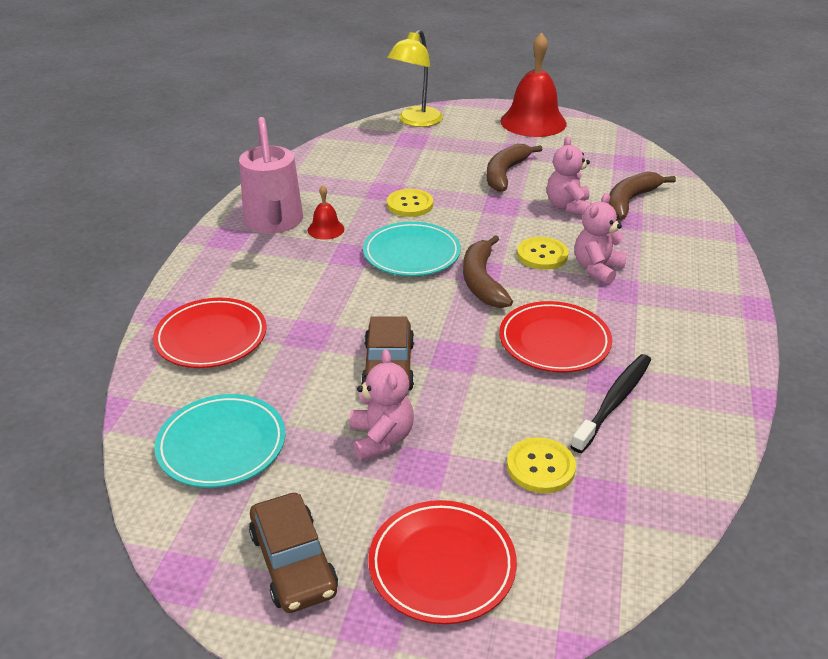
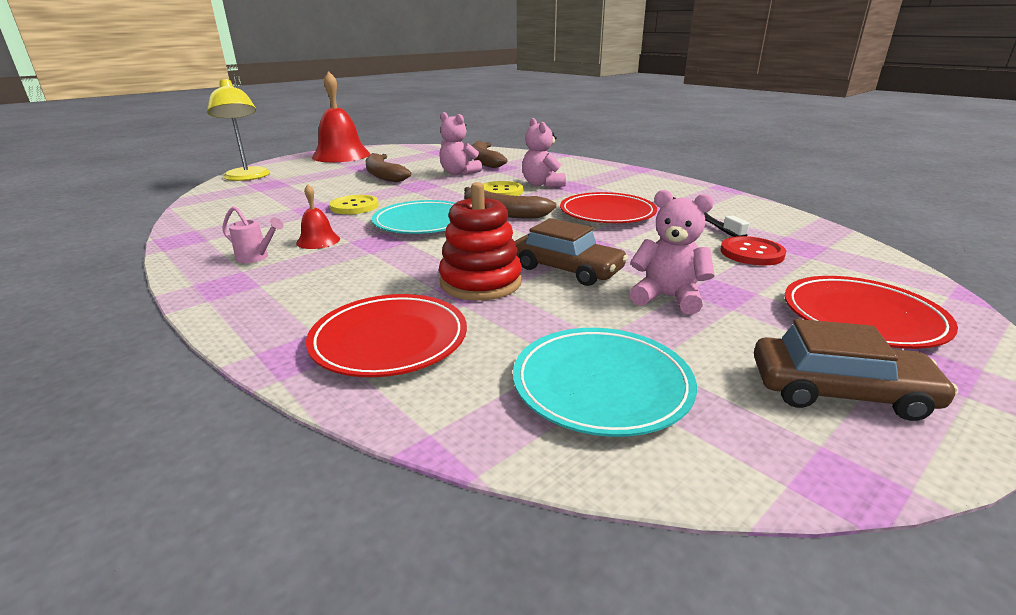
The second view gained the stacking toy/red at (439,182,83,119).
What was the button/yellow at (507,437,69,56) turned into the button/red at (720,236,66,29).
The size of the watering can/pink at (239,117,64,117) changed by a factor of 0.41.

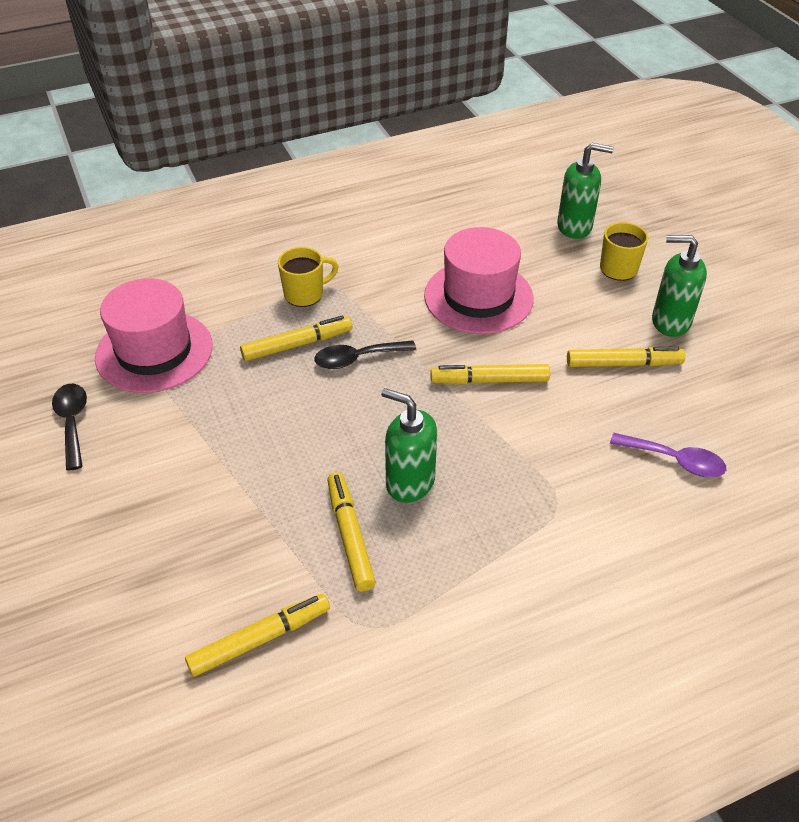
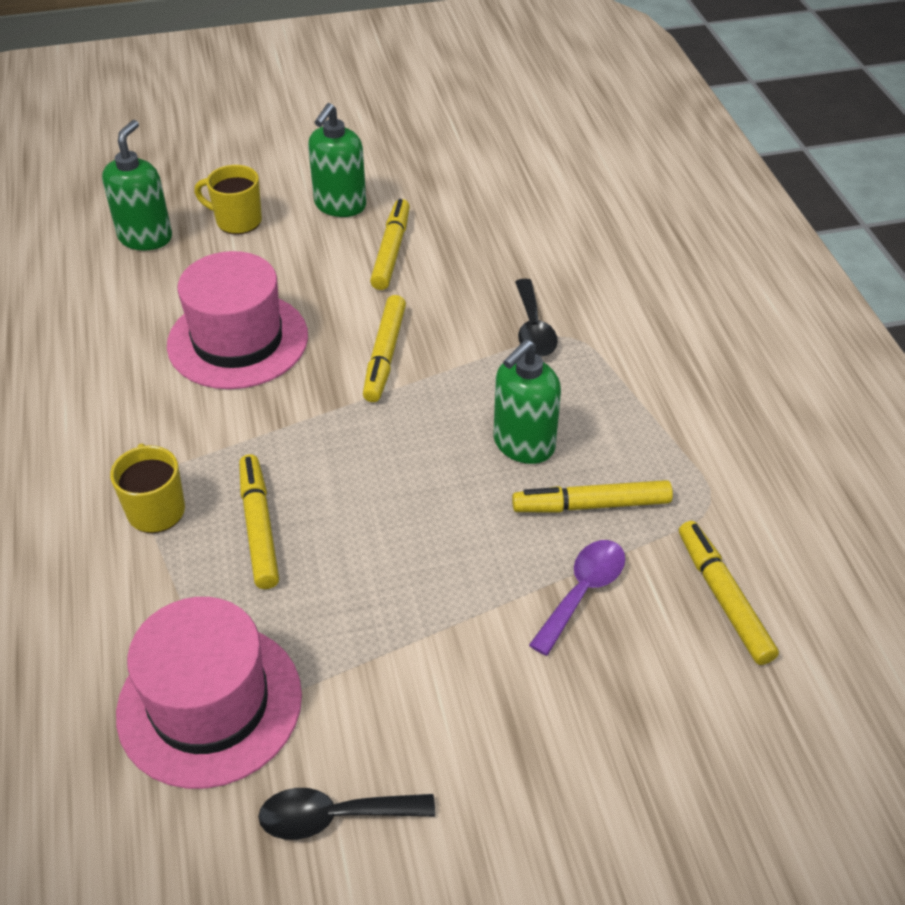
The spoon/black ended up elsewhere, having gone from (314,340,102,29) to (515,279,43,78).
The spoon/purple ended up elsewhere, having gone from (610,433,116,44) to (529,540,96,116).

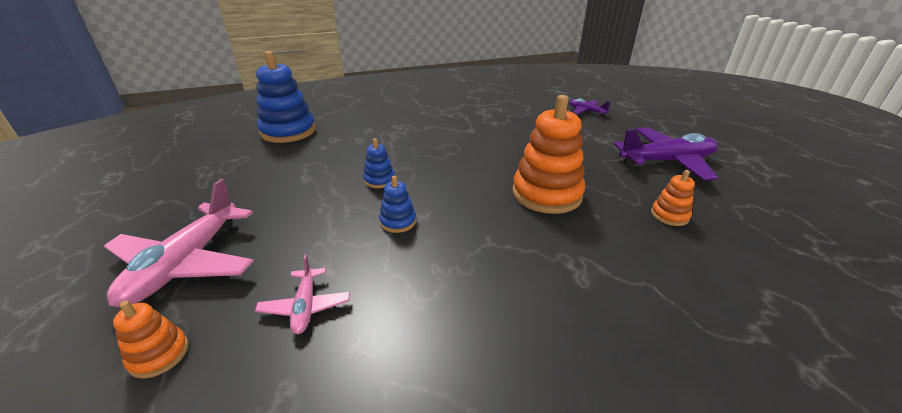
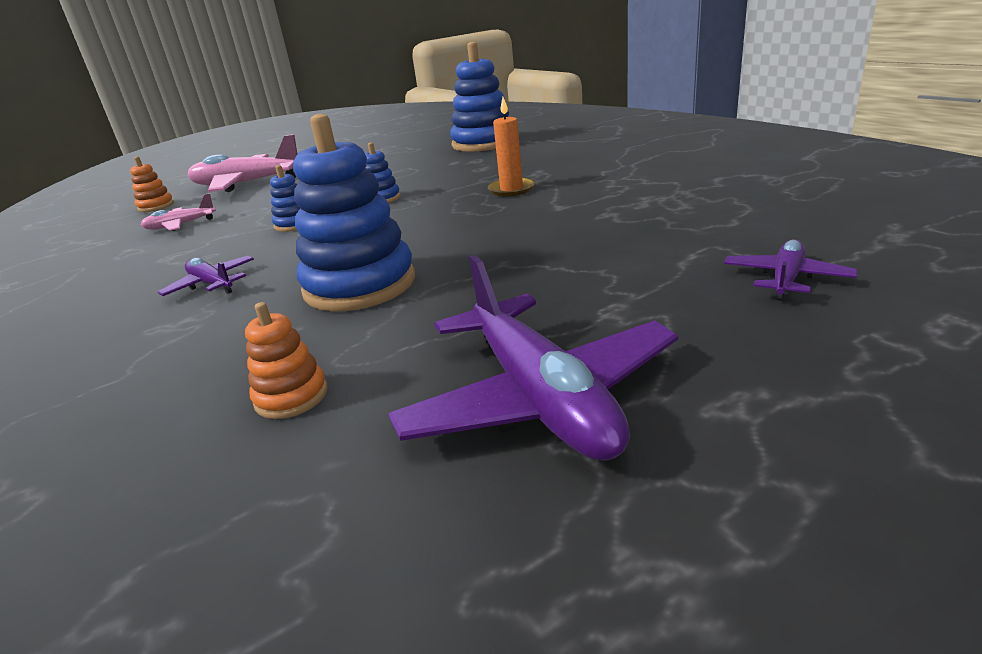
The second view gained the plane/purple at (158,256,96,40).
The second view gained the candle/orange at (488,97,47,100).
What was the stacking toy/orange at (513,95,73,119) turned into the stacking toy/blue at (293,114,122,197).

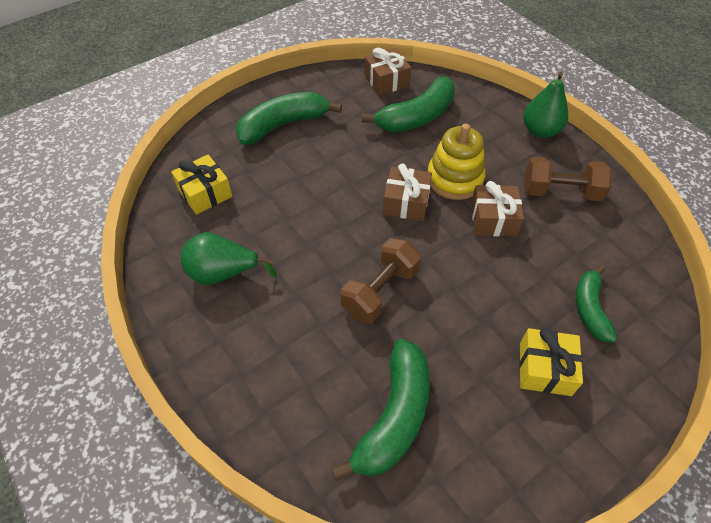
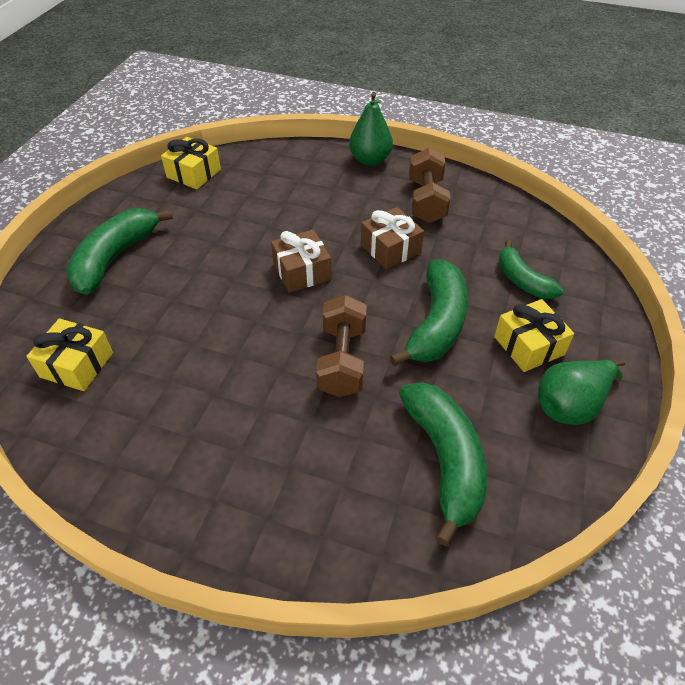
The second view lost the stacking toy/yellow at (428,123,58,77).
The pear/green ended up elsewhere, having gone from (181,232,96,53) to (538,359,88,66).
The banana/green ended up elsewhere, having gone from (362,76,93,56) to (390,259,78,107).
What was the gift/brown at (365,48,47,47) turned into the gift/yellow at (161,137,60,52).
The dumbbell/brown at (524,157,89,44) ended up facing another way, 60 degrees counterclockwise from before.

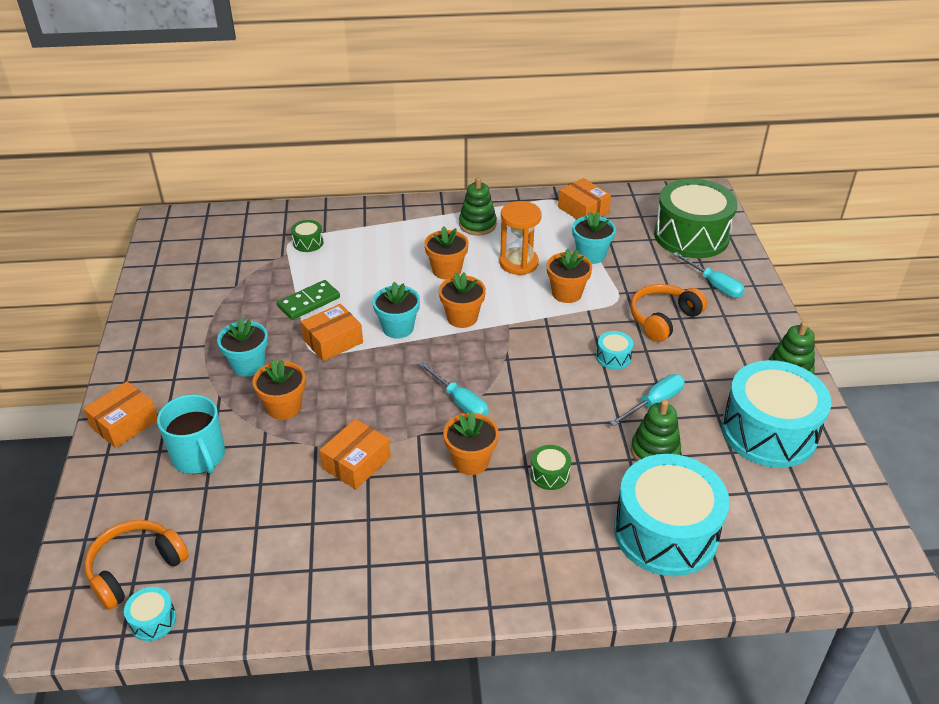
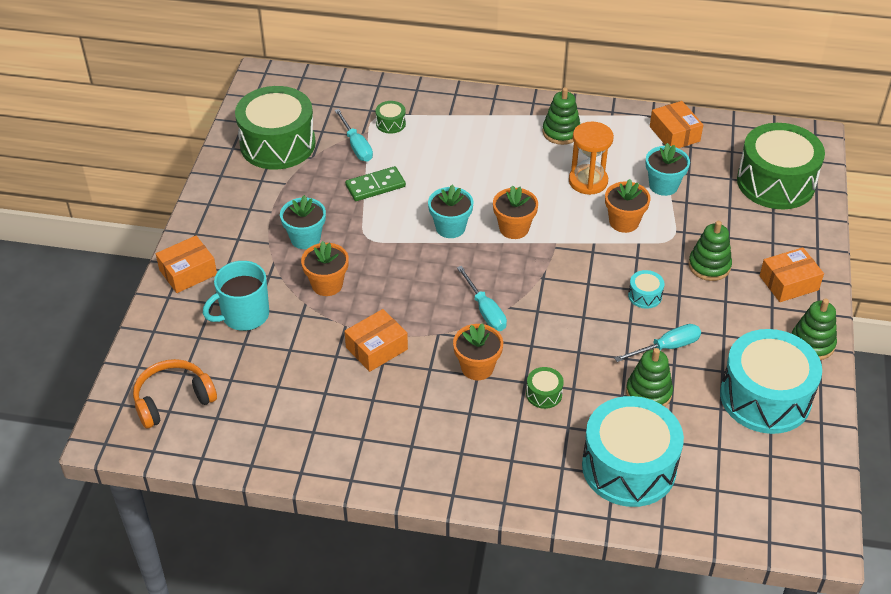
The second view lost the drum/turquoise at (124,587,52,54).
The second view lost the flower pot/orange at (424,226,45,53).
The second view gained the drum/green at (235,86,81,84).
The box/orange ended up elsewhere, having gone from (301,304,62,57) to (760,247,64,55).
The screwdriver/turquoise ended up elsewhere, having gone from (673,252,72,46) to (335,109,38,53).
Where the headphones/orange stood at (630,284,77,58), the stacking toy/green came to stand at (688,221,44,60).
The mug/turquoise at (157,395,68,79) ended up facing another way, 75 degrees clockwise from before.

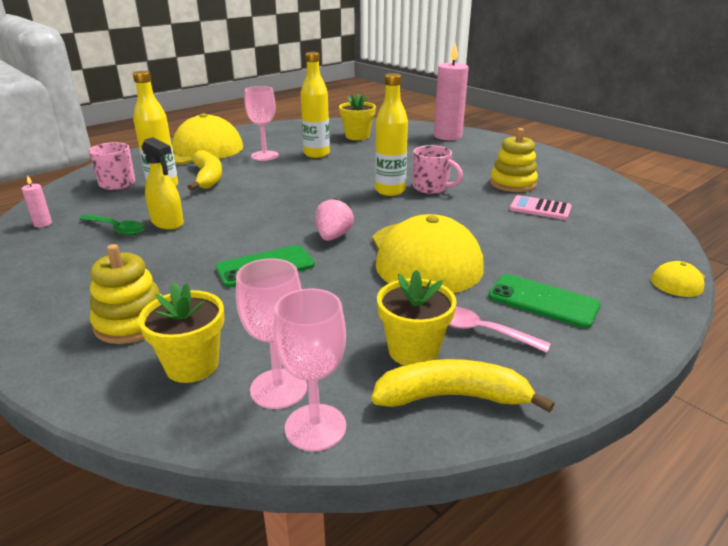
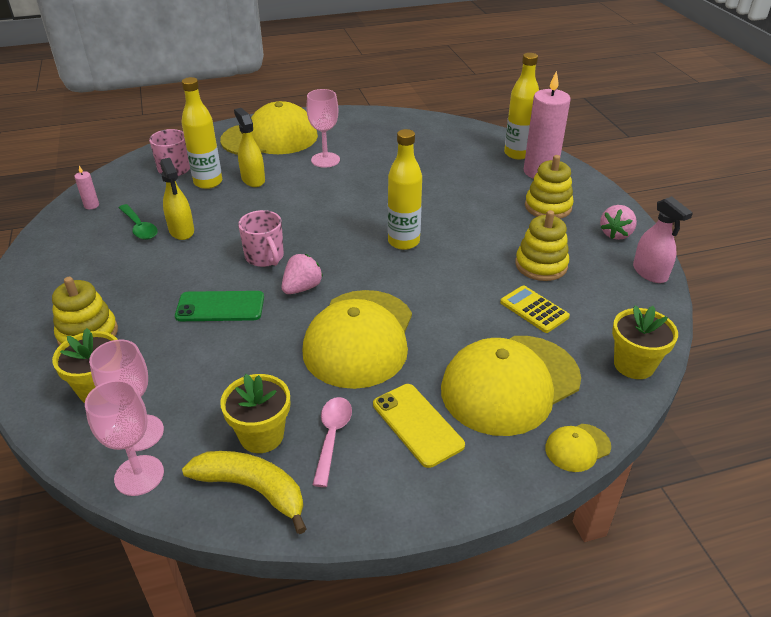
The second view gained the cap/yellow at (441,336,140,100).
The second view gained the stacking toy/yellow at (525,155,49,64).
The second view gained the strawberry/pink at (600,205,37,35).
The second view gained the spray bottle/pink at (633,196,60,87).
The bottle/yellow ended up elsewhere, having gone from (301,52,29,106) to (504,53,35,106).
The flower pot/yellow ended up elsewhere, having gone from (339,93,37,47) to (612,306,66,73).
The mug/pink ended up elsewhere, having gone from (413,145,50,49) to (238,210,46,57).
Where the banana/yellow stood at (188,150,34,41), the spray bottle/yellow came to stand at (234,108,31,79).
What was the phone/green at (488,274,113,54) turned into the phone/yellow at (373,384,92,84).
What was the calculator/pink at (510,195,62,25) turned into the calculator/yellow at (500,285,70,48).
The spoon/pink at (448,306,103,47) ended up facing another way, 45 degrees clockwise from before.

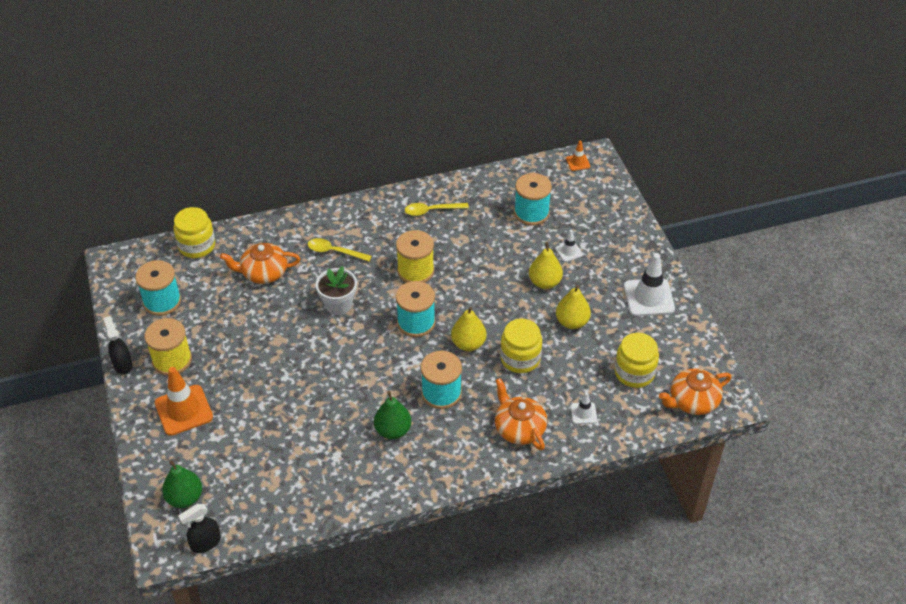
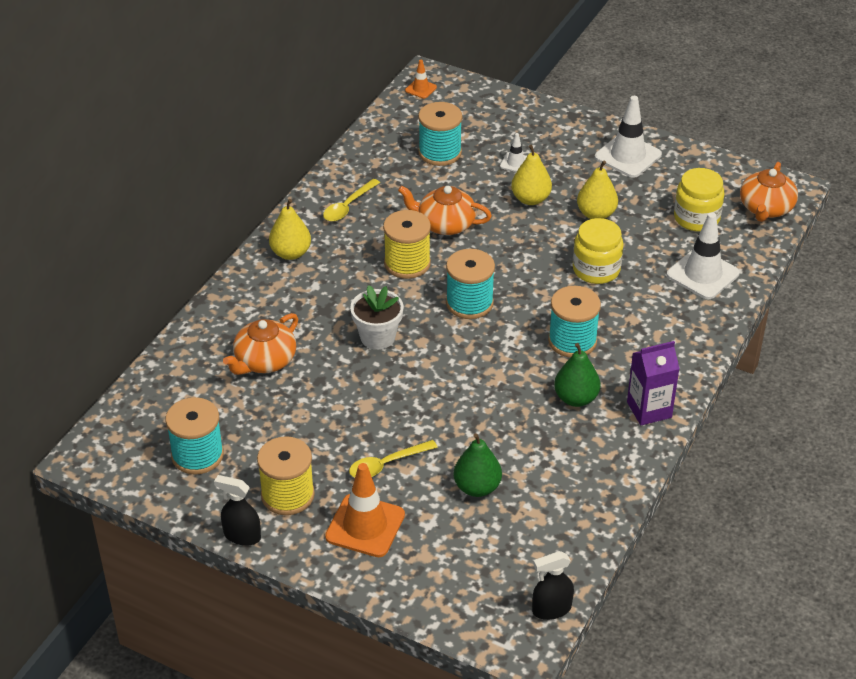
The second view lost the jar/yellow at (173,207,42,51).
The second view gained the carton/purple at (627,341,53,84).
The pear/green ended up elsewhere, having gone from (162,461,40,47) to (454,433,48,64).
The spoon/yellow ended up elsewhere, having gone from (308,238,64,23) to (349,440,89,38).
The pear/yellow ended up elsewhere, having gone from (451,307,35,44) to (269,199,42,61).
The teapot/orange ended up elsewhere, having gone from (495,378,52,73) to (398,186,94,49).
The spray bottle/black at (178,504,43,49) ended up facing another way, 60 degrees clockwise from before.
The size of the traffic cone/white at (571,392,26,32) changed by a factor of 1.99.

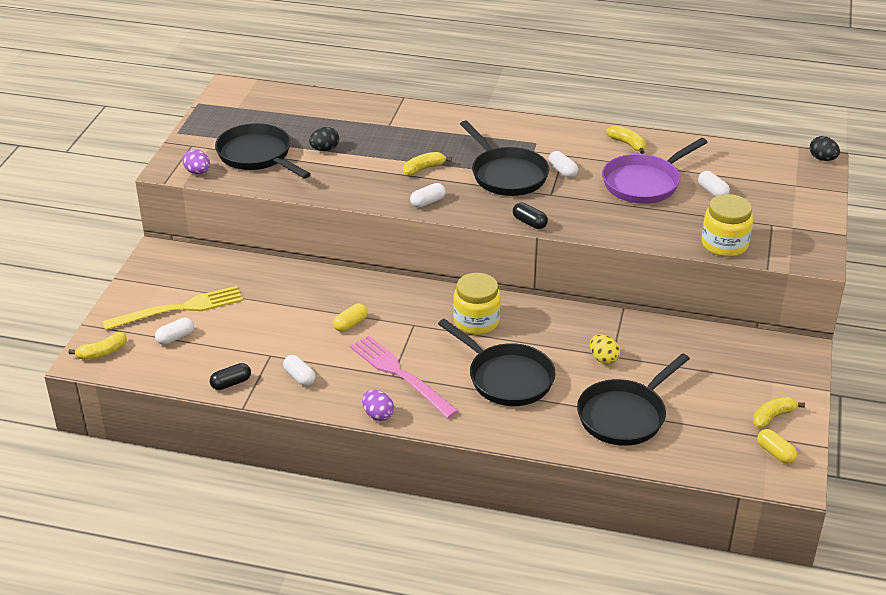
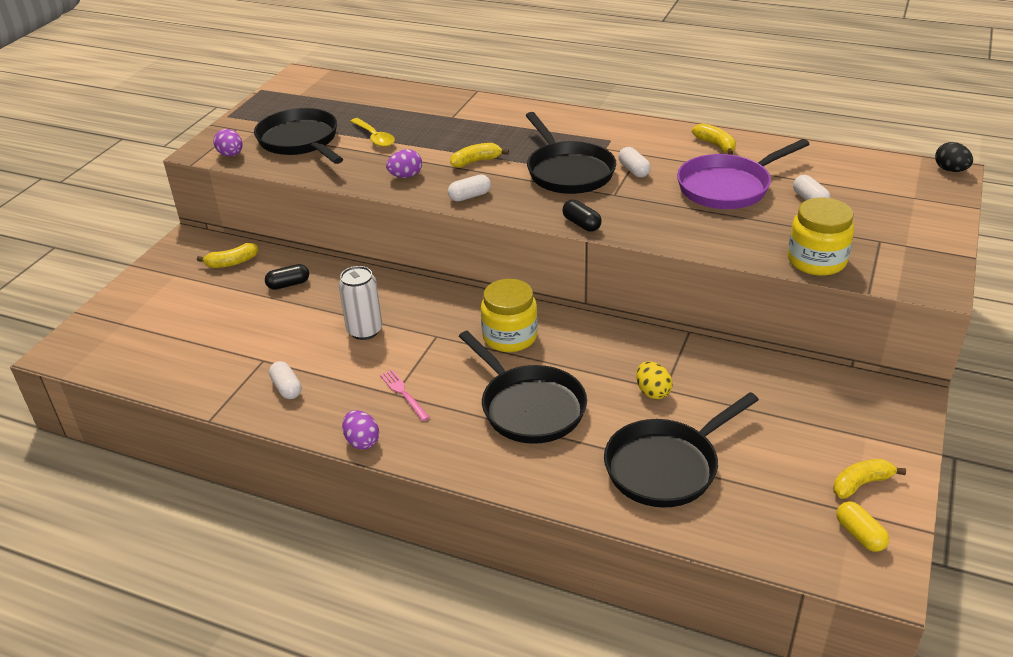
The second view lost the fork/yellow at (102,286,141,44).
The second view lost the capsule/white at (155,318,39,27).
The second view gained the egg/purple at (386,149,36,29).
The banana/yellow ended up elsewhere, having gone from (68,332,59,28) to (197,243,61,25).
The capsule/black ended up elsewhere, having gone from (210,363,41,27) to (265,264,44,26).
Where the egg/black stood at (309,127,30,24), the spoon/yellow came to stand at (350,118,45,29).
Where the capsule/yellow stood at (333,303,35,29), the can/white came to stand at (339,266,43,74).
The size of the fork/pink at (350,335,109,83) changed by a factor of 0.48.

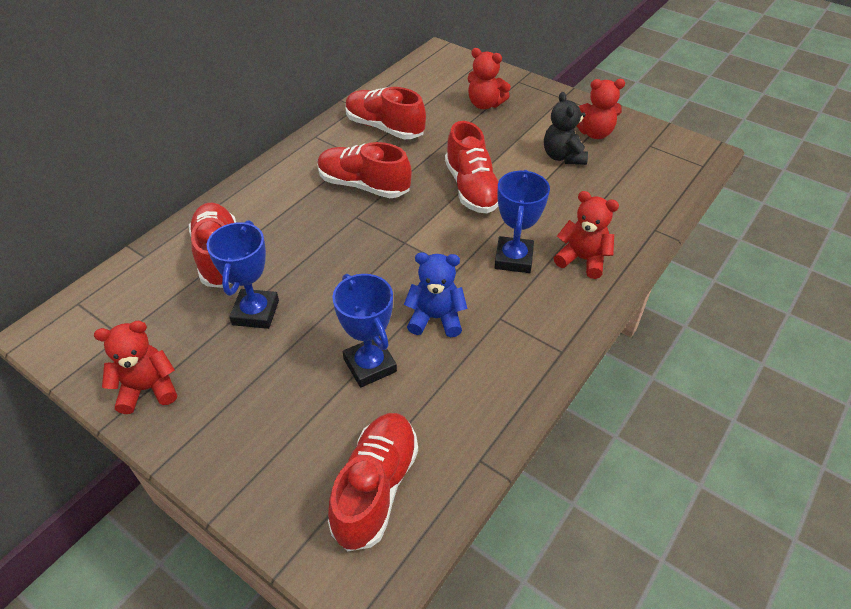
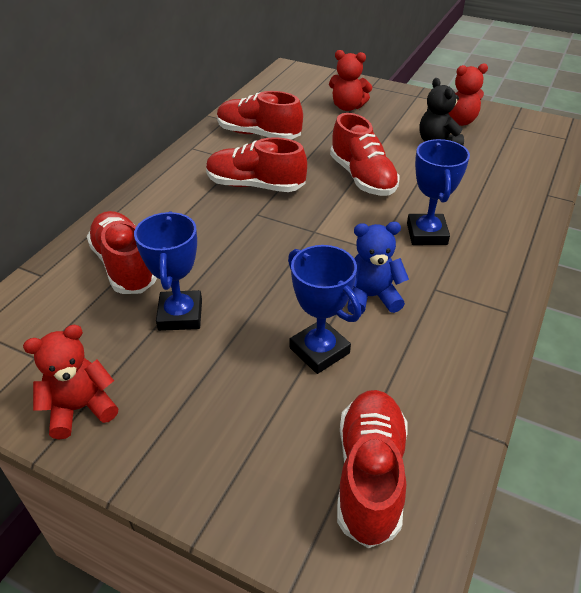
The second view lost the teddy bear/red at (554,191,65,88).

